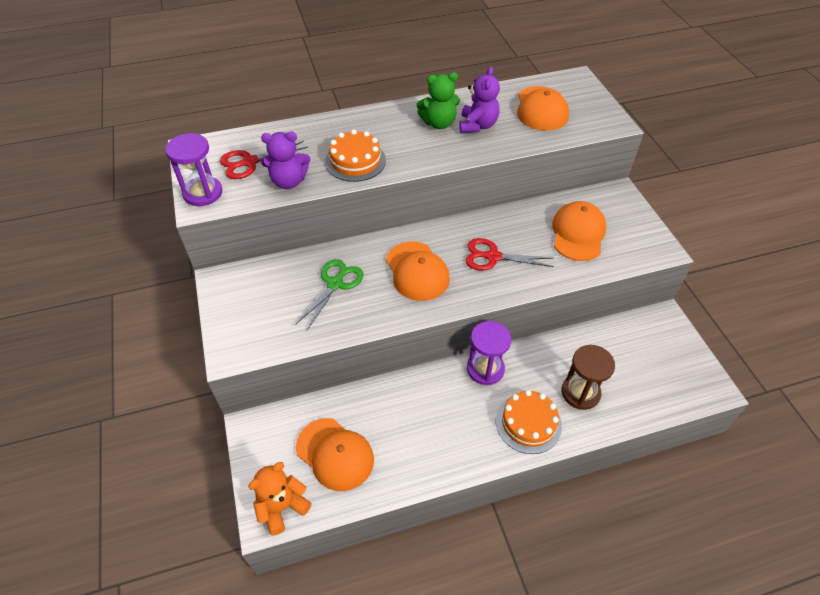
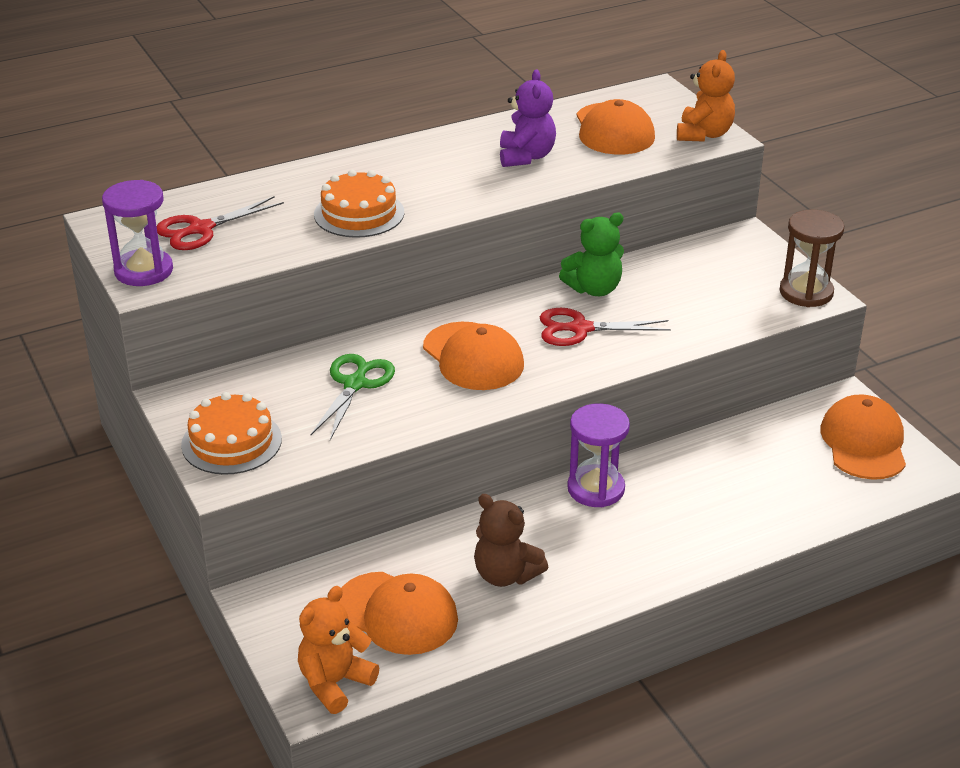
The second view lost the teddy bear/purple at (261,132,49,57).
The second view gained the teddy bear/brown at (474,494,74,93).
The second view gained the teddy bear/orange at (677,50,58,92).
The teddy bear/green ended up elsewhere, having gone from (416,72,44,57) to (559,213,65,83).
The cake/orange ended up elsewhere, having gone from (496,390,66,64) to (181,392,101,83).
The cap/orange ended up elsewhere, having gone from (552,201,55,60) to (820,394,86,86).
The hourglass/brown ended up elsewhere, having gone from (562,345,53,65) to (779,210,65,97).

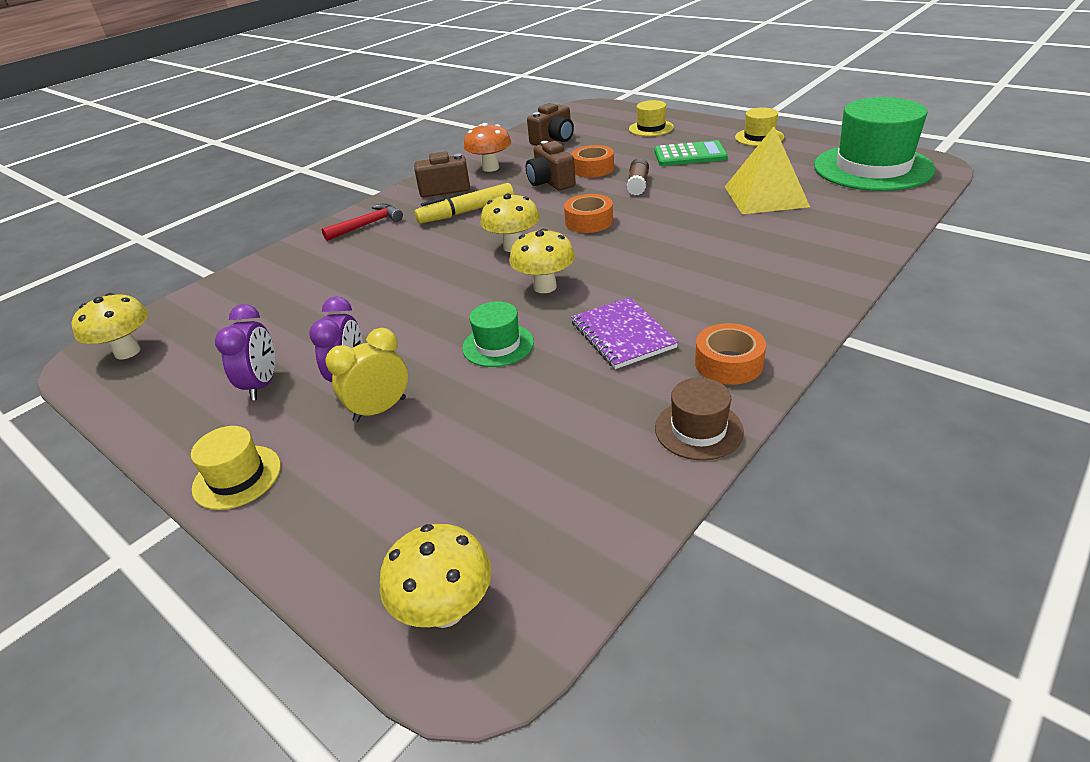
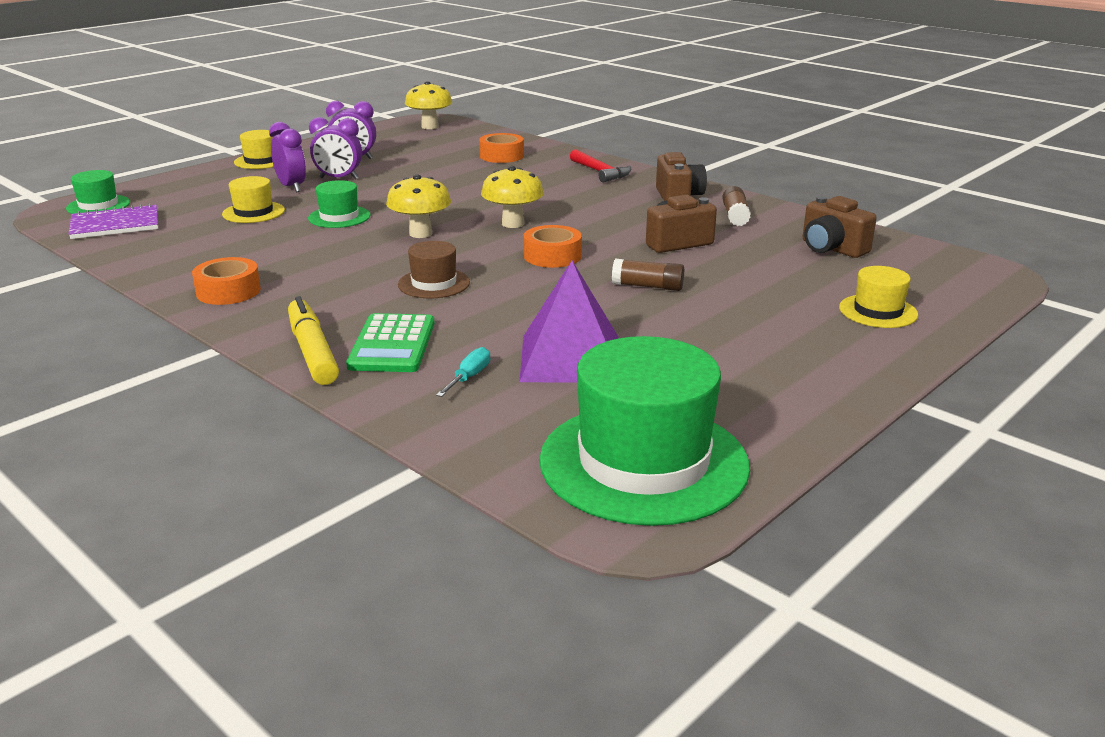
The second view gained the screwdriver/turquoise at (436,347,54,50).
The marker/yellow ended up elsewhere, having gone from (415,183,99,41) to (288,296,51,89).
The tape/orange ended up elsewhere, having gone from (571,145,43,33) to (479,133,45,30).
The notebook/purple ended up elsewhere, having gone from (571,297,107,72) to (69,203,89,36).
The calculator/green ended up elsewhere, having gone from (654,140,74,26) to (346,313,89,59).
The hat/brown ended up elsewhere, having gone from (655,378,89,82) to (398,241,72,57).
The hat/yellow ended up elsewhere, having gone from (735,108,49,38) to (222,176,63,47).
Where the mushroom/yellow stood at (380,524,111,104), the hat/green came to stand at (66,170,64,44).
Where the mushroom/orange stood at (464,123,47,49), the glue stick/brown came to stand at (722,186,29,40).
What was the clock/yellow at (325,328,83,94) turned into the clock/purple at (269,122,37,70).
What was the pyramid/yellow at (725,126,85,88) turned into the pyramid/purple at (519,261,99,122).

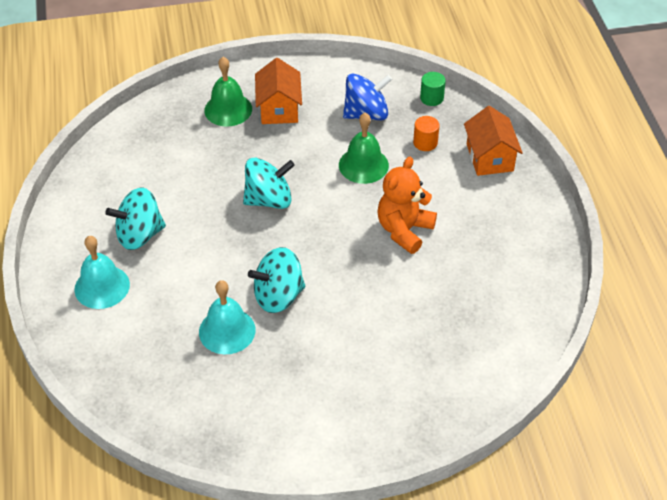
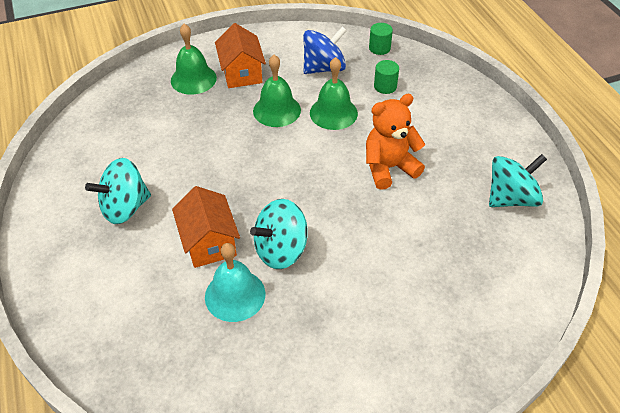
The second view lost the bell/turquoise at (74,236,56,73).
The second view gained the bell/green at (253,55,48,72).
The spinning top/turquoise ended up elsewhere, having gone from (243,158,52,51) to (489,154,58,53).
The house/orange ended up elsewhere, having gone from (464,106,59,70) to (172,186,68,82).
What was the cylinder/orange at (413,116,27,35) turned into the cylinder/green at (374,60,25,34).
The teddy bear/orange at (377,157,60,97) ended up facing another way, 45 degrees clockwise from before.

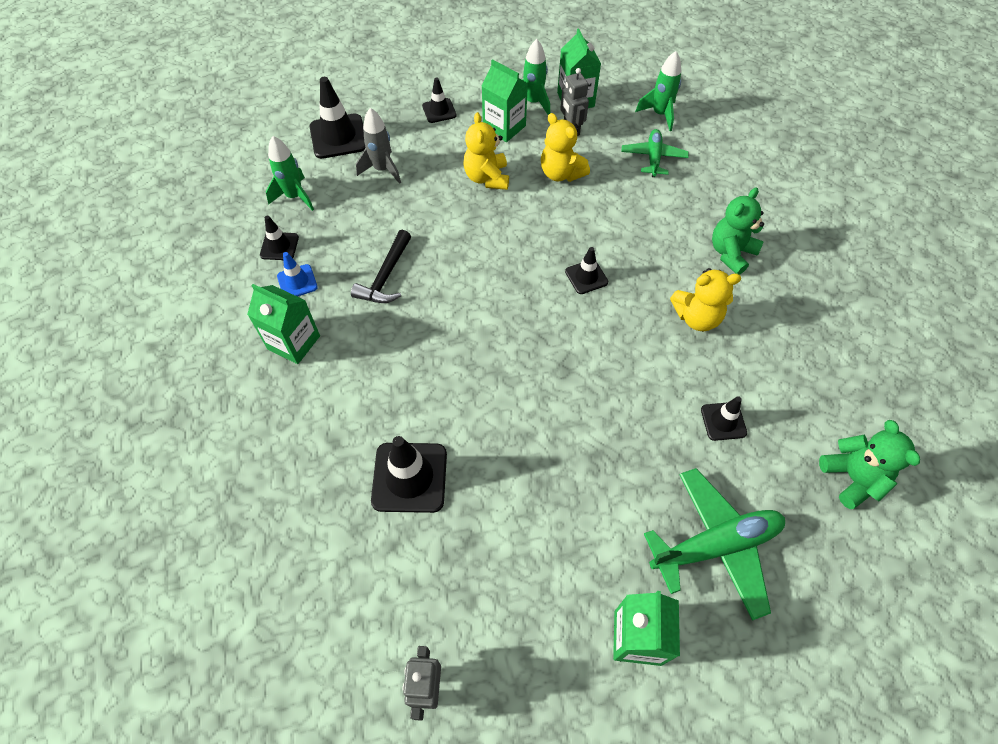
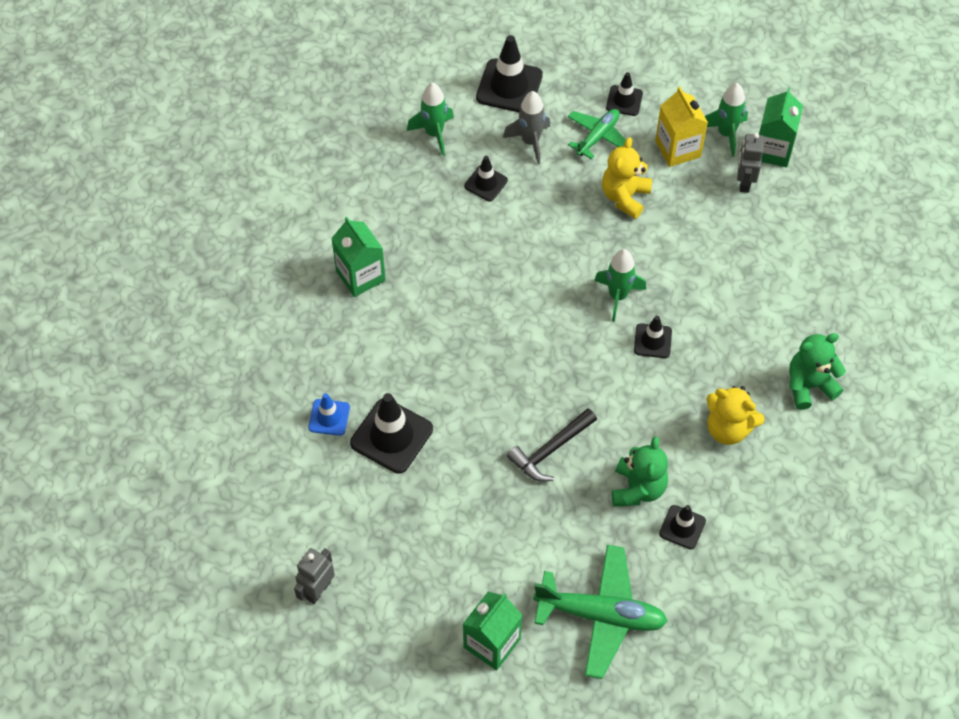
The second view lost the teddy bear/yellow at (541,113,49,69).
The traffic cone/black ended up elsewhere, having gone from (260,216,39,44) to (464,156,44,45).
The traffic cone/blue ended up elsewhere, having gone from (277,252,41,45) to (308,393,42,43).
The hammer/black ended up elsewhere, having gone from (351,230,60,73) to (507,408,90,74).
The plane/green ended up elsewhere, having gone from (621,129,68,48) to (568,109,58,50).
The rocket/green ended up elsewhere, having gone from (635,51,46,80) to (594,249,52,73).
The teddy bear/green ended up elsewhere, having gone from (819,420,101,89) to (612,436,56,71).
What was the carton/green at (482,59,46,83) turned into the carton/yellow at (655,87,53,80).

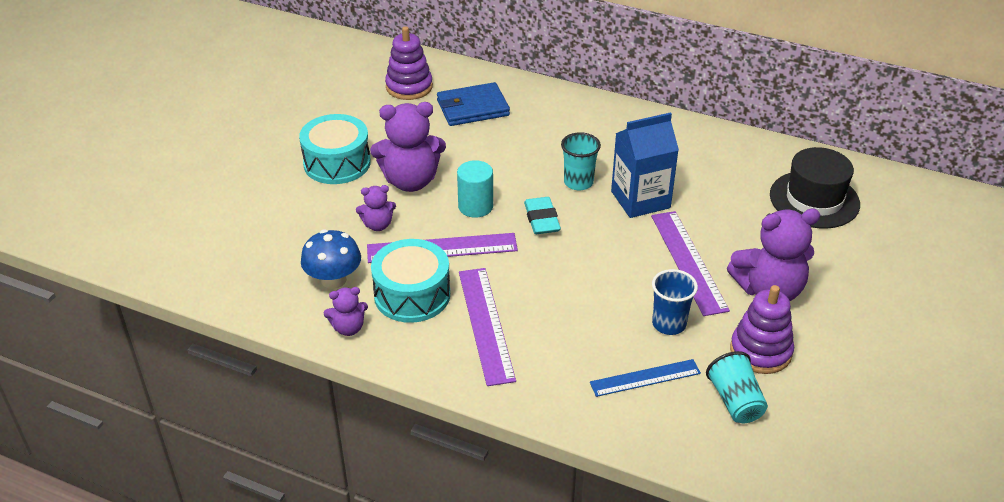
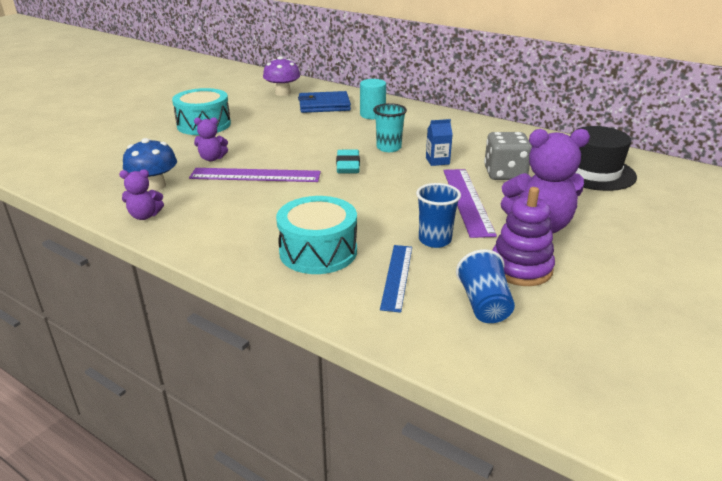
The second view lost the teddy bear/purple at (370,102,76,90).
The second view lost the ruler/purple at (459,268,57,118).
The second view gained the dice/grey at (484,132,48,48).
The drum/turquoise ended up elsewhere, having gone from (371,239,79,84) to (276,196,81,78).
The cylinder/turquoise ended up elsewhere, having gone from (457,160,36,58) to (360,79,26,40).
Where the stacking toy/purple stood at (385,26,48,74), the mushroom/purple came to stand at (263,56,37,40).
What was the cup/turquoise at (706,351,62,73) turned into the cup/blue at (456,249,59,74).
The ruler/blue at (590,359,111,38) ended up facing another way, 75 degrees counterclockwise from before.
The size of the carton/blue at (611,112,68,106) changed by a factor of 0.50.

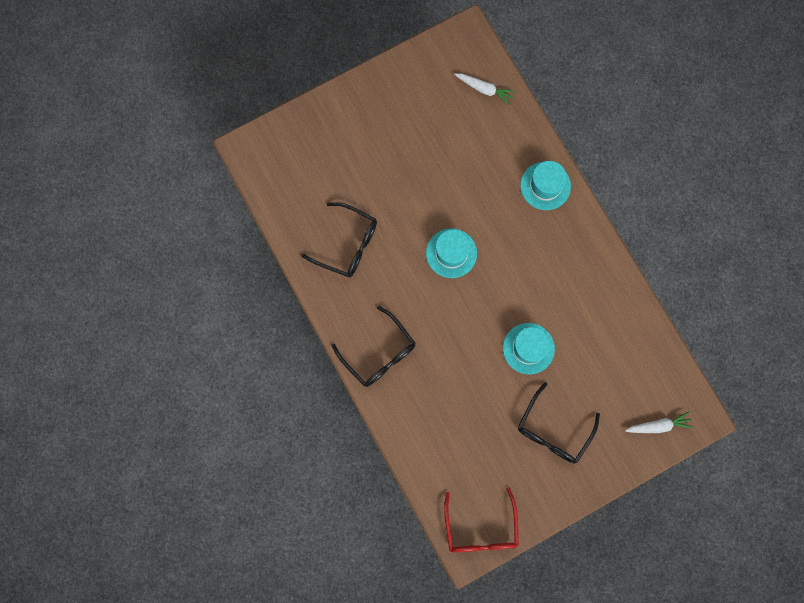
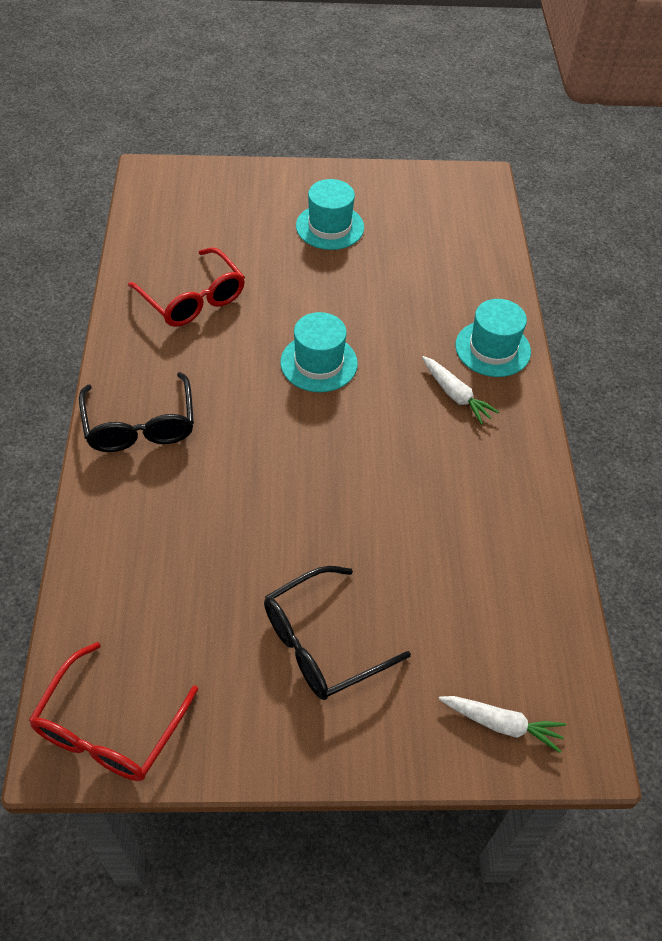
The carrot/white ended up elsewhere, having gone from (454,73,62,32) to (422,356,77,69).
The hat/turquoise ended up elsewhere, having gone from (503,323,52,51) to (296,179,68,71).
What was the glasses/black at (301,203,76,74) turned into the glasses/red at (128,247,117,80).

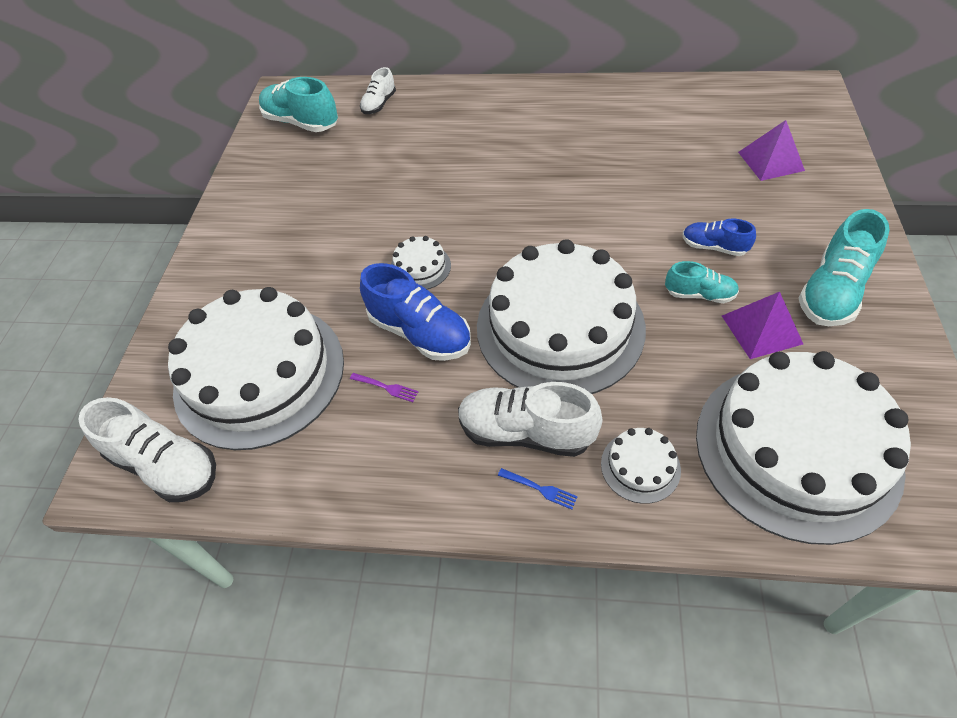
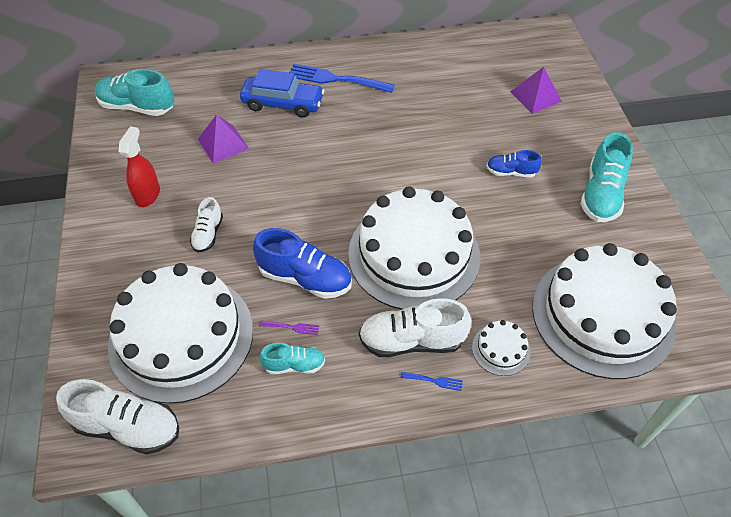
The second view lost the cake/white at (391,236,60,54).
The second view gained the spray bottle/red at (119,126,41,81).
The second view gained the car/blue at (240,69,84,49).
The second view gained the fork/blue at (289,64,106,29).
The shoe/white ended up elsewhere, having gone from (360,67,36,47) to (190,197,33,55).
The shoe/turquoise ended up elsewhere, having gone from (665,261,74,42) to (259,343,66,31).
The pyramid/purple ended up elsewhere, having gone from (722,292,81,67) to (198,115,51,48).

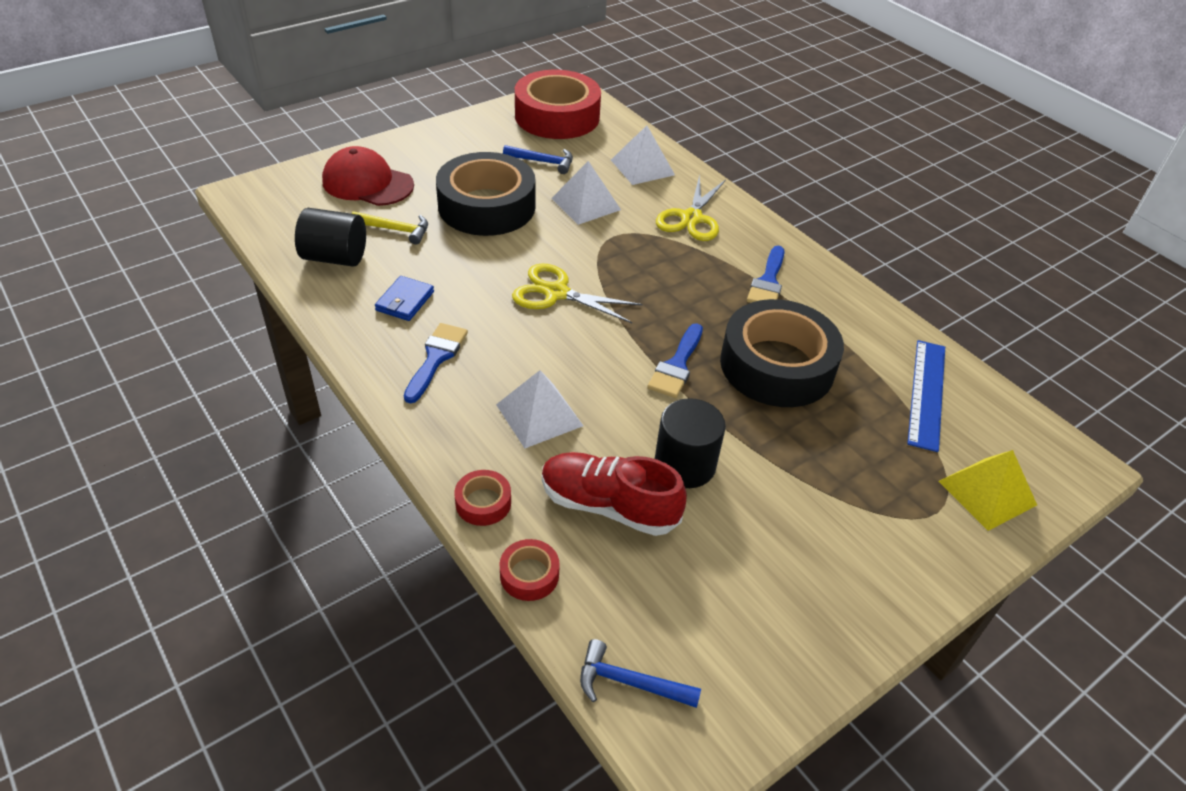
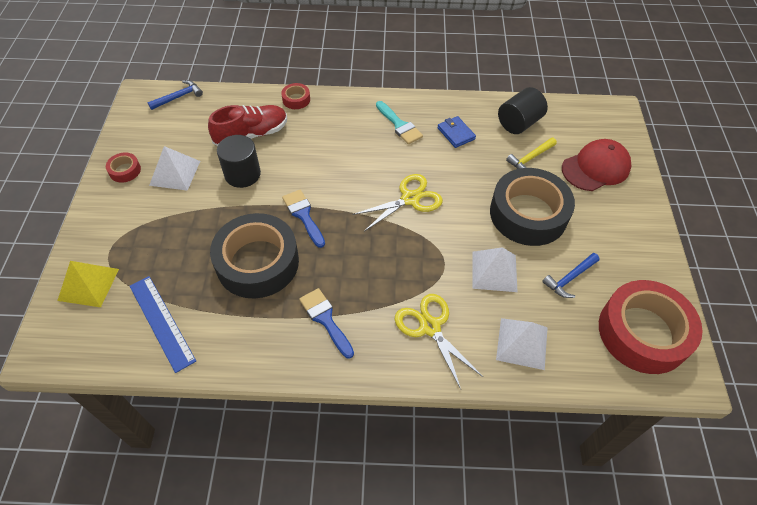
The pyramid/white ended up elsewhere, having gone from (496,370,87,78) to (149,146,51,45).
The tape/red ended up elsewhere, having gone from (500,539,60,62) to (106,153,35,30).
What was the brush/blue at (404,323,64,81) turned into the brush/turquoise at (376,101,47,43).

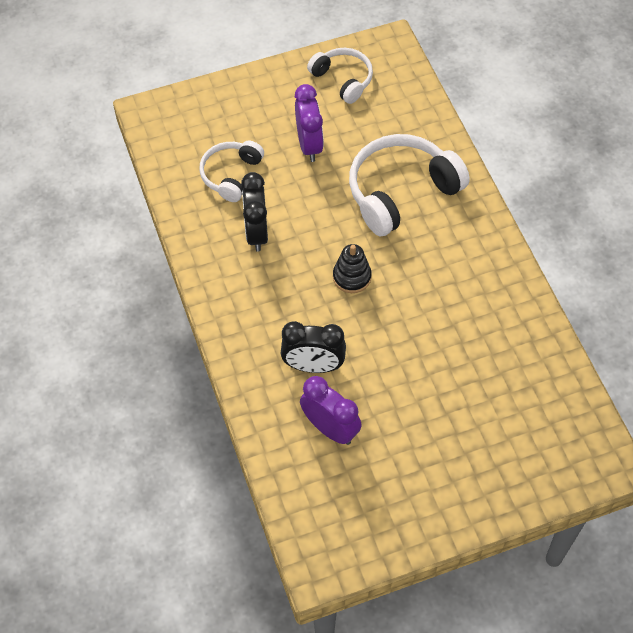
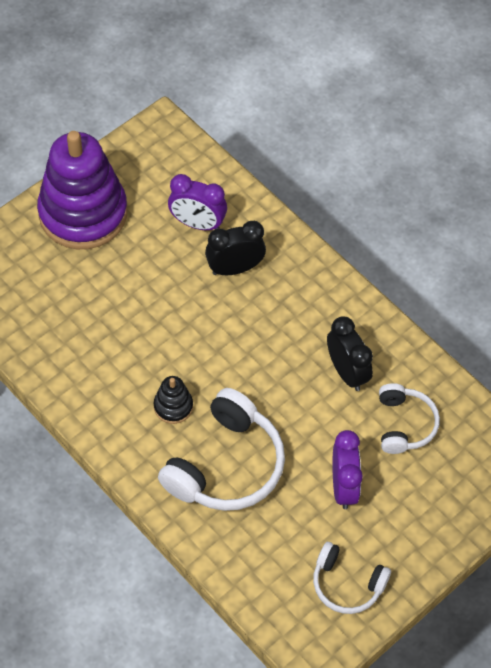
The second view gained the stacking toy/purple at (37,131,90,118).
The stacking toy/black ended up elsewhere, having gone from (333,244,39,49) to (154,376,39,48).
The clock/purple at (295,84,29,78) ended up facing another way, 150 degrees counterclockwise from before.

